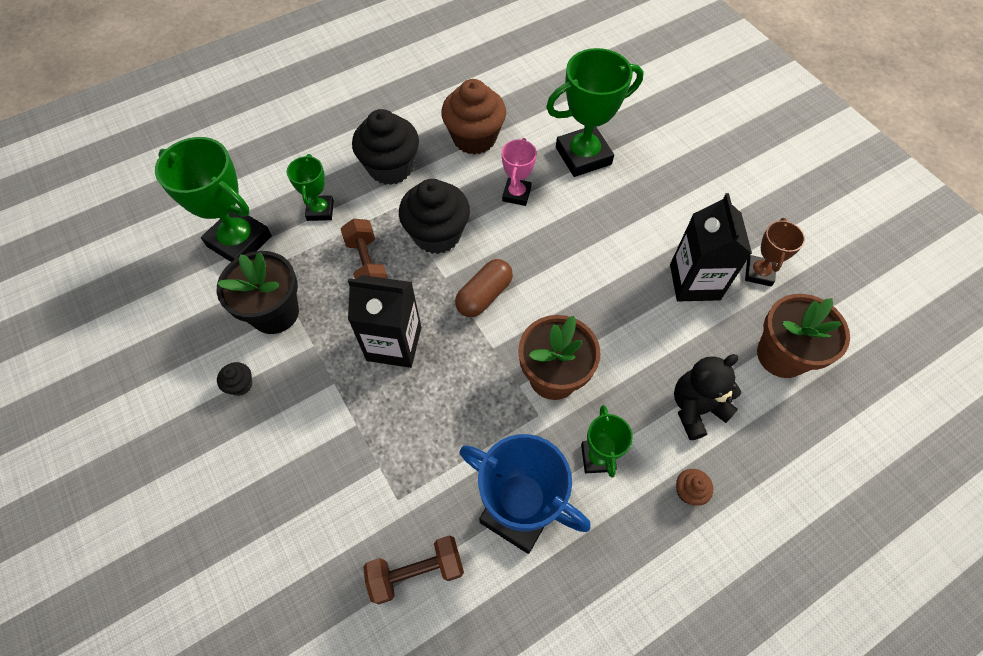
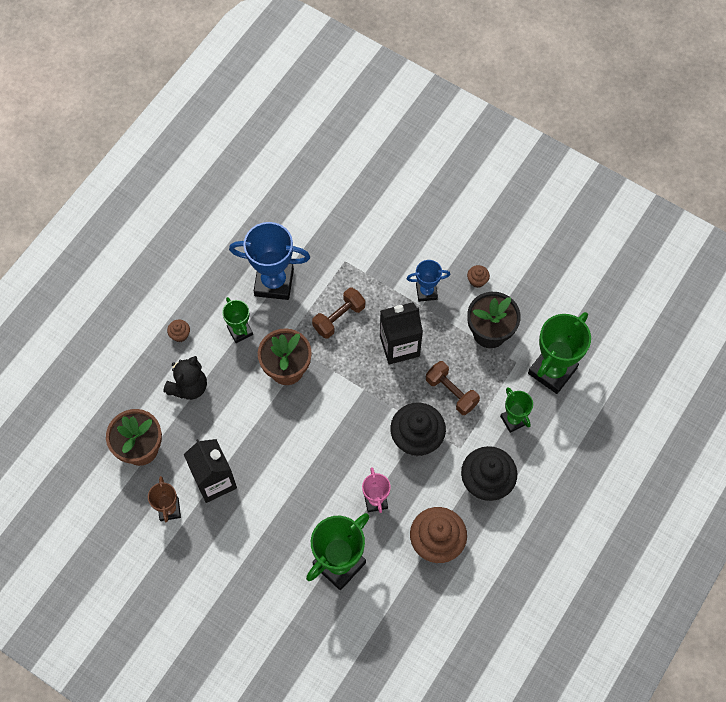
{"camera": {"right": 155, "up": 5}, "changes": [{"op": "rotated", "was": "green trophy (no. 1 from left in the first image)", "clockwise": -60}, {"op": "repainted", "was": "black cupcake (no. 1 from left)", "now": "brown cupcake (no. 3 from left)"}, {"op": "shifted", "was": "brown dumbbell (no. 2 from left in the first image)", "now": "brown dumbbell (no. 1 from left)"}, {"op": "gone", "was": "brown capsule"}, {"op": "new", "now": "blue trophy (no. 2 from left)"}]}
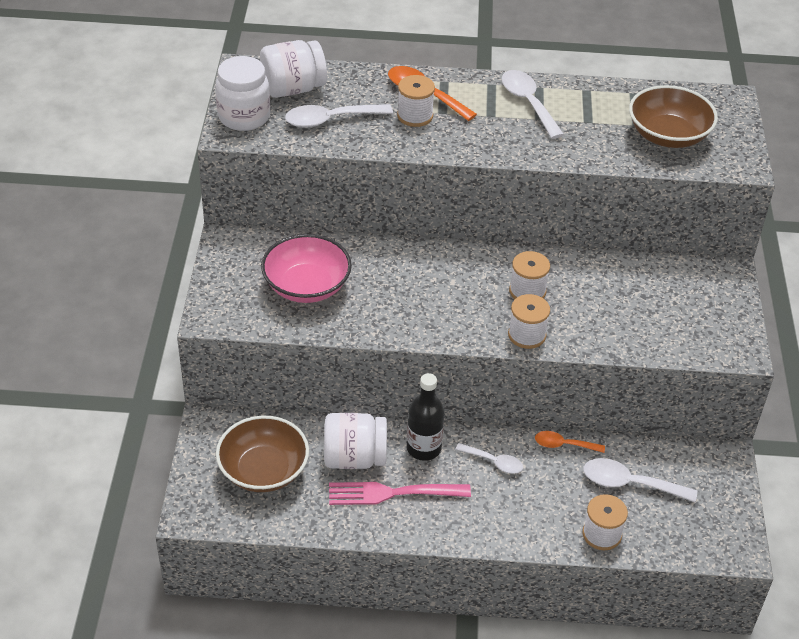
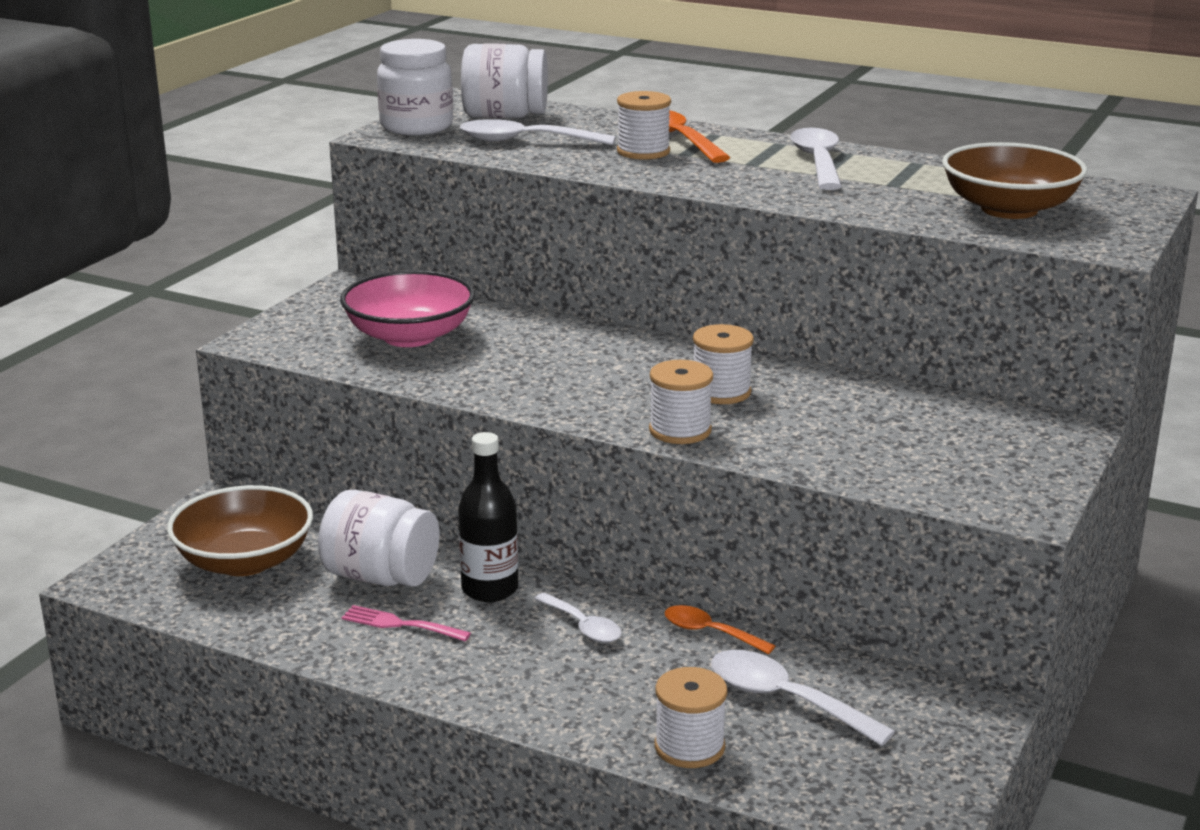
{"camera": {"right": 25, "up": -20}, "changes": [{"op": "scaled", "was": "pink fork", "ratio": 0.58}]}
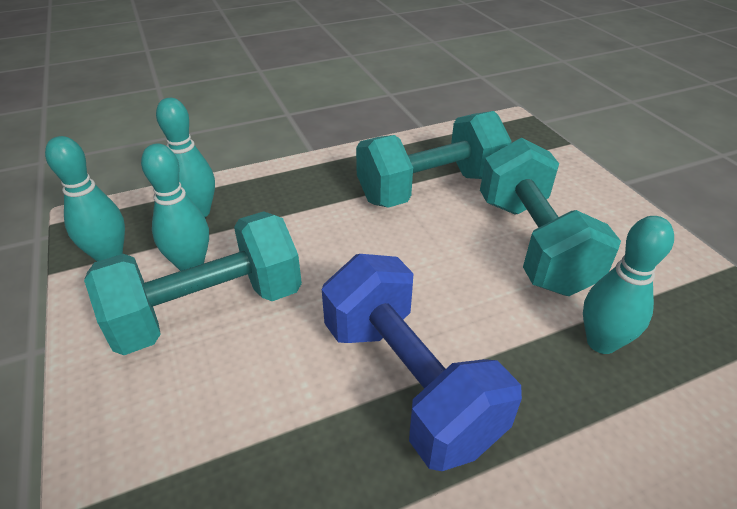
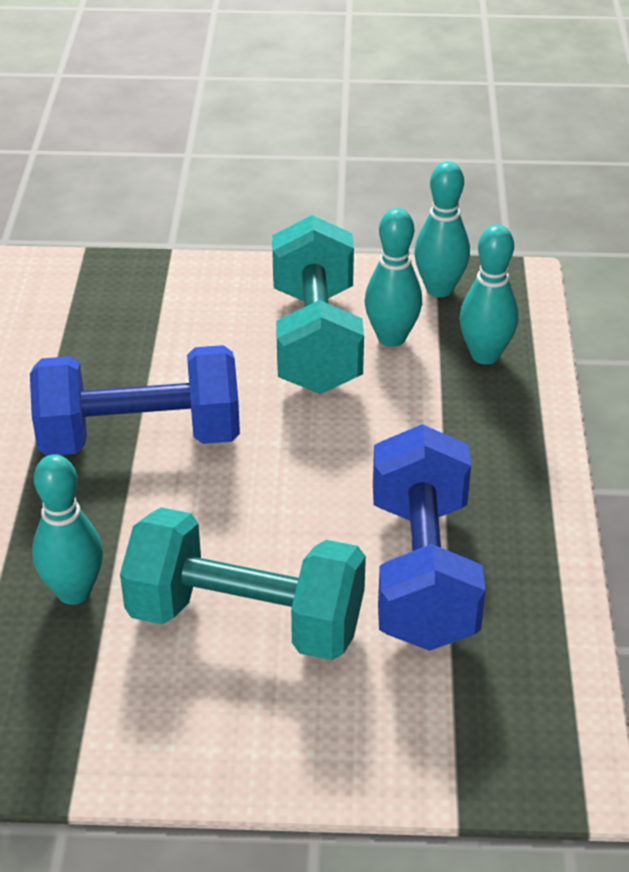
{"camera": {"right": 115, "up": 0}, "changes": [{"op": "repainted", "was": "turquoise dumbbell (no. 2 from left)", "now": "blue dumbbell (no. 2 from left)"}]}
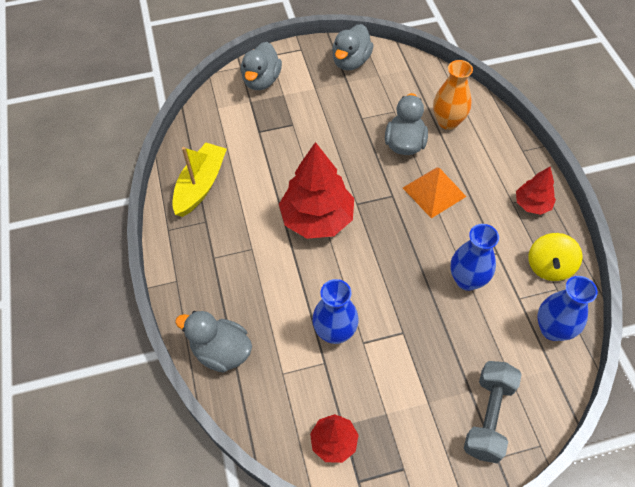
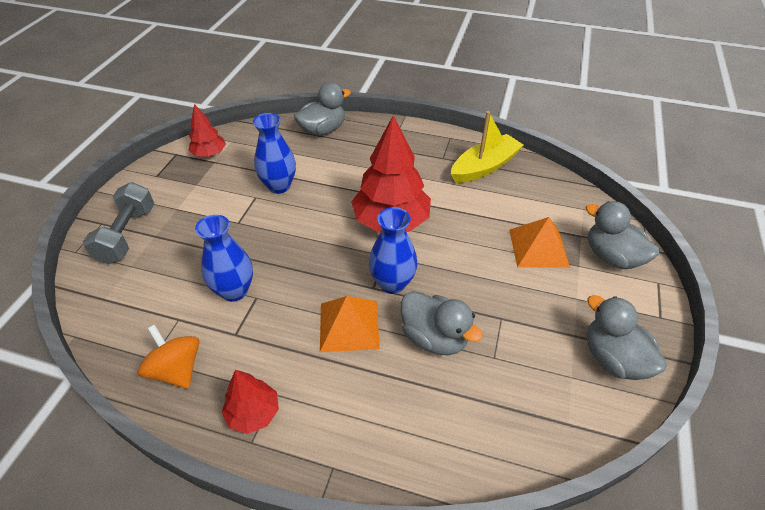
{"camera": {"right": 120, "up": -10}, "changes": [{"op": "rotated", "was": "yellow boat", "clockwise": -90}, {"op": "gone", "was": "orange vase"}, {"op": "rotated", "was": "grey dumbbell", "clockwise": 45}, {"op": "repainted", "was": "yellow spinning top", "now": "orange spinning top"}, {"op": "shifted", "was": "blue vase (no. 3 from left)"}, {"op": "new", "now": "orange pyramid (no. 2 from left)"}]}
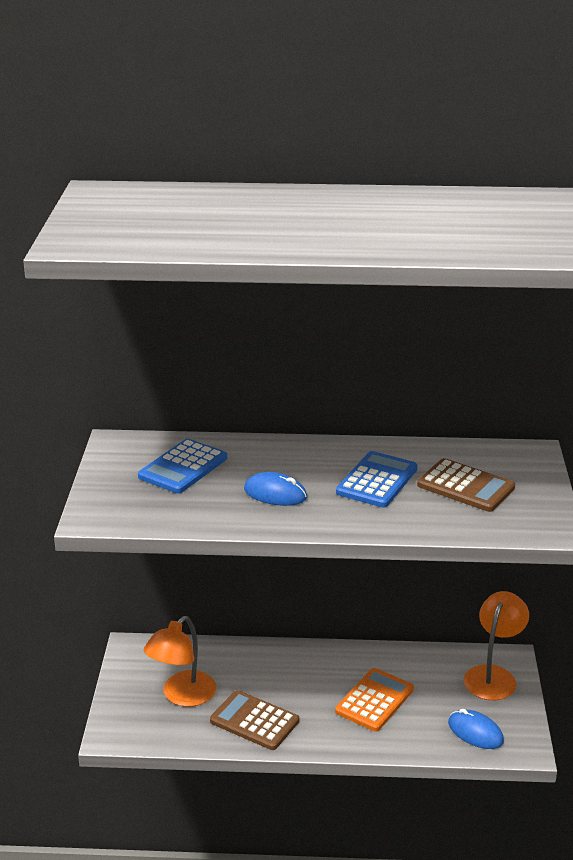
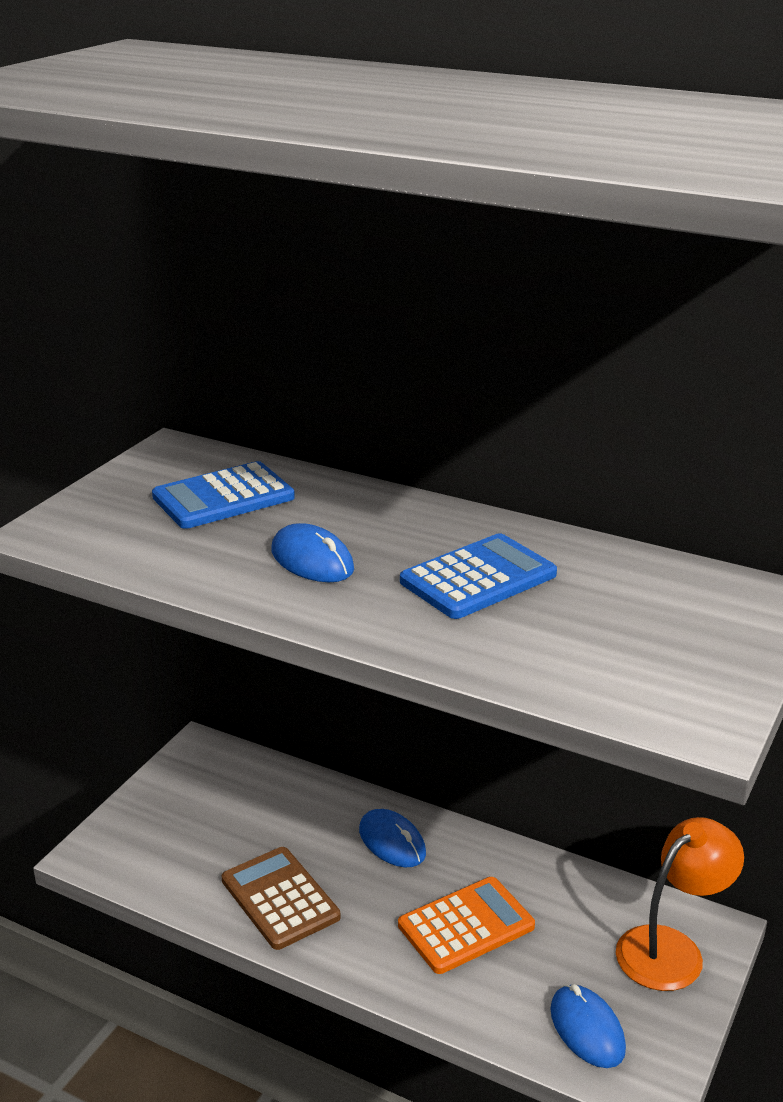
{"camera": {"right": 25, "up": 0}, "changes": [{"op": "gone", "was": "orange lamp (no. 1 from left)"}, {"op": "gone", "was": "brown calculator (no. 2 from left)"}, {"op": "new", "now": "blue mouse (no. 2 from left)"}]}
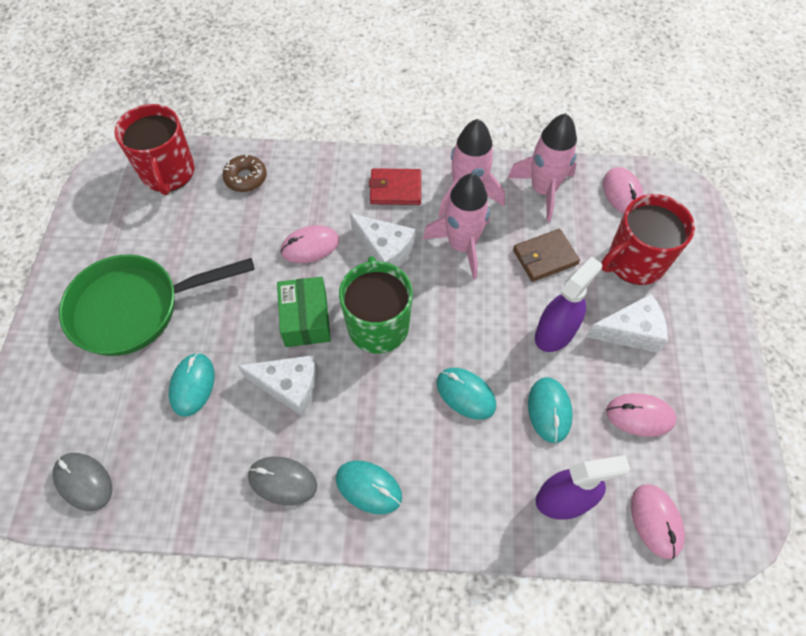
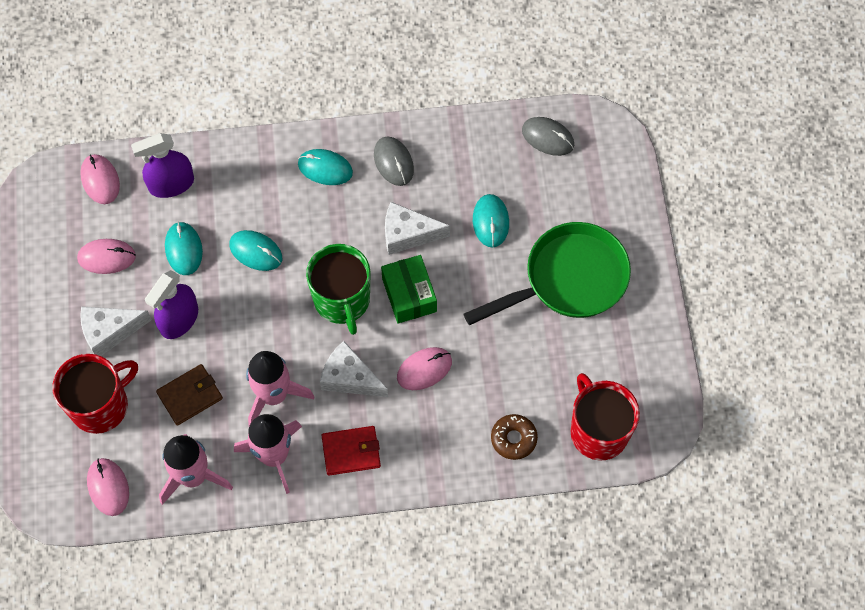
{"camera": {"right": 170, "up": 5}, "changes": [{"op": "rotated", "was": "grey mouse (no. 2 from left in the first image)", "clockwise": 60}]}
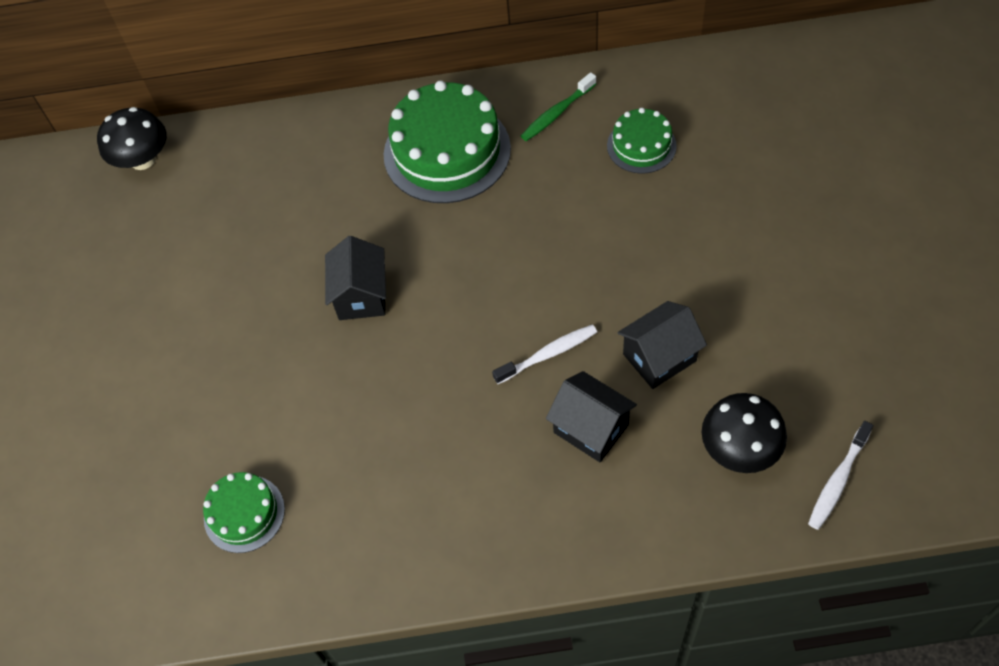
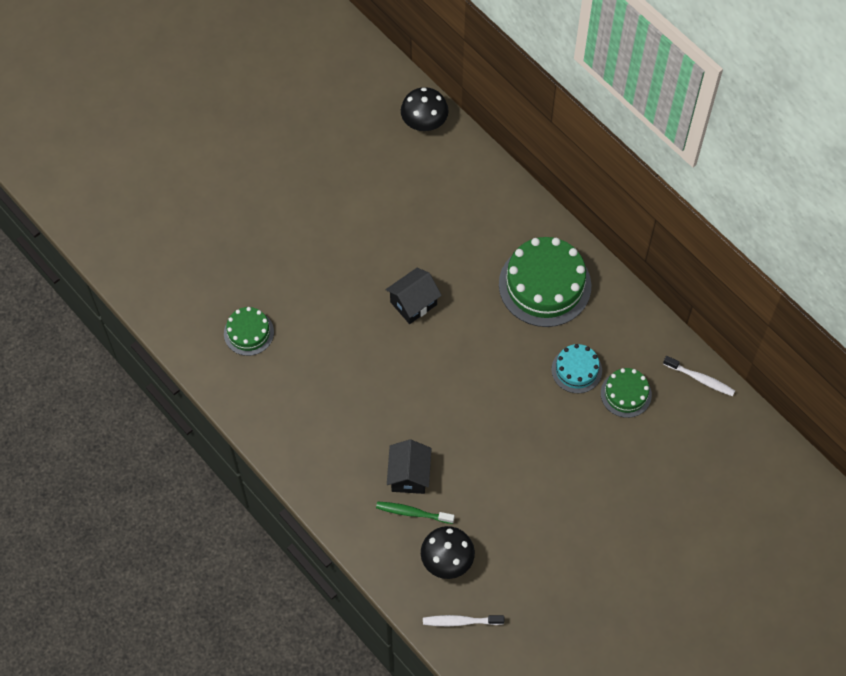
{"camera": {"right": 50, "up": 5}, "changes": [{"op": "shifted", "was": "white toothbrush (no. 1 from left in the first image)", "now": "white toothbrush (no. 2 from left)"}, {"op": "shifted", "was": "green toothbrush"}, {"op": "gone", "was": "black house (no. 3 from left)"}, {"op": "new", "now": "turquoise cake"}]}
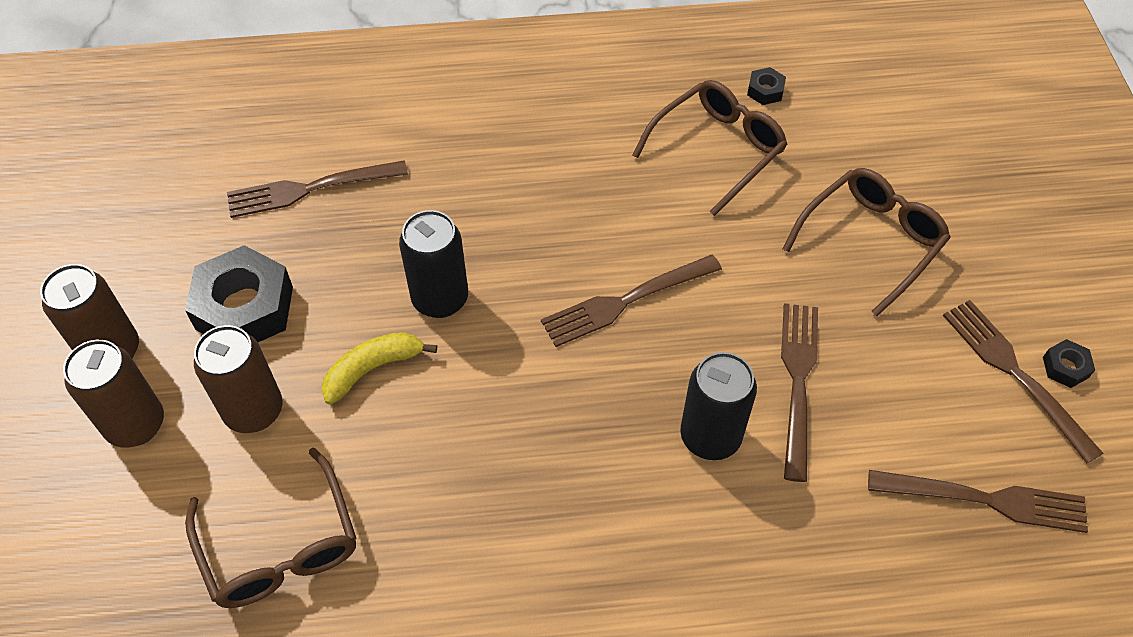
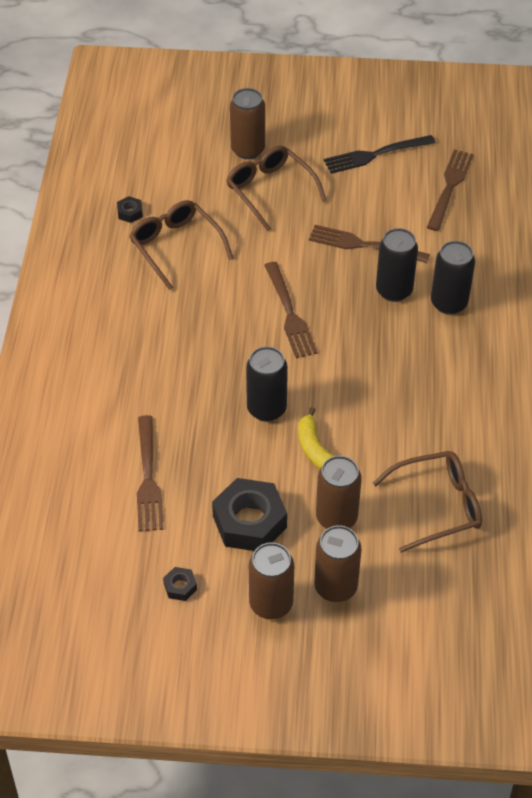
{"camera": {"right": -80, "up": -5}, "changes": [{"op": "repainted", "was": "brown fork (no. 5 from left)", "now": "black fork"}, {"op": "shifted", "was": "black nut (no. 3 from left in the first image)", "now": "black nut (no. 2 from left)"}, {"op": "new", "now": "brown can (no. 1 from left)"}, {"op": "new", "now": "black can (no. 3 from left)"}]}
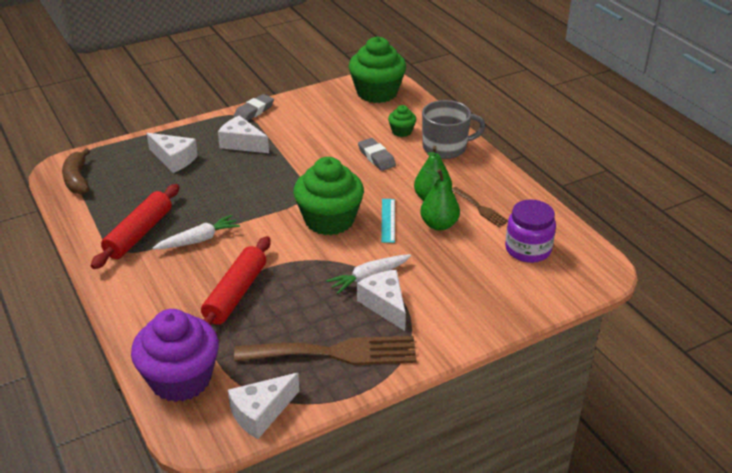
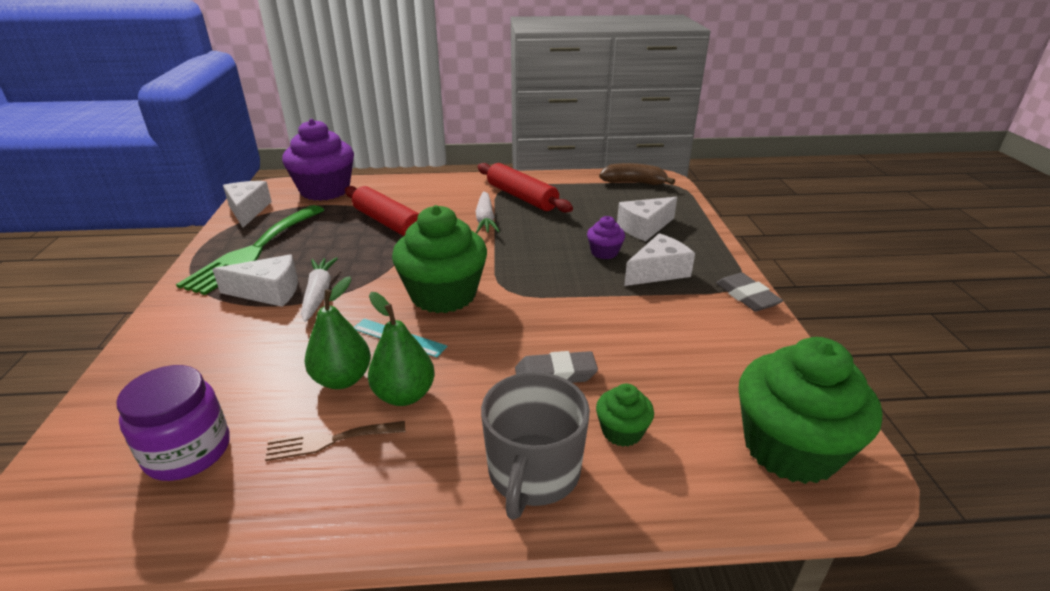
{"camera": {"right": 115, "up": -5}, "changes": [{"op": "repainted", "was": "brown fork (no. 1 from left)", "now": "green fork"}, {"op": "new", "now": "purple cupcake (no. 2 from left)"}]}
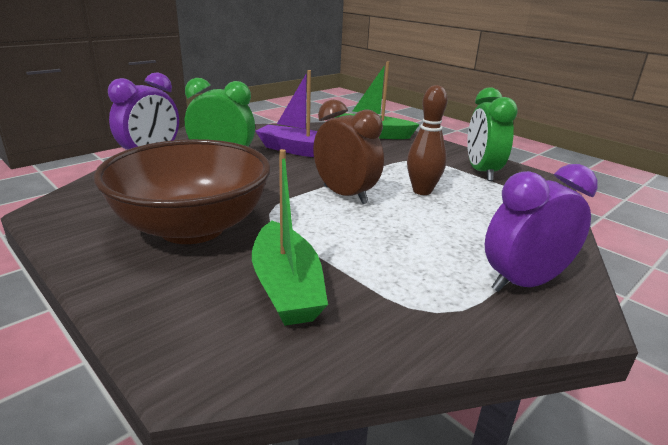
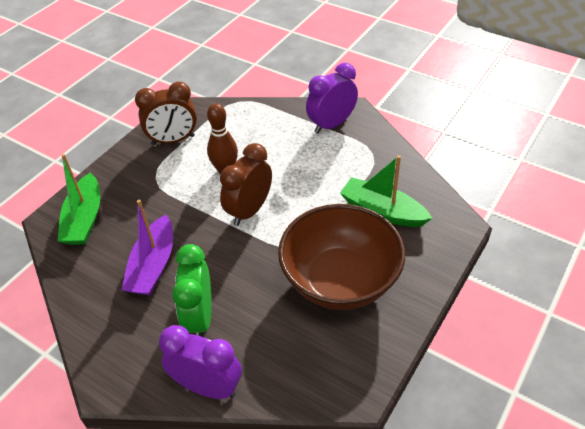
{"camera": {"right": -100, "up": 20}, "changes": [{"op": "rotated", "was": "green boat (no. 1 from left in the first image)", "clockwise": -120}, {"op": "repainted", "was": "green clock (no. 2 from left)", "now": "brown clock (no. 1 from left)"}, {"op": "rotated", "was": "purple clock (no. 2 from left)", "clockwise": 90}]}
